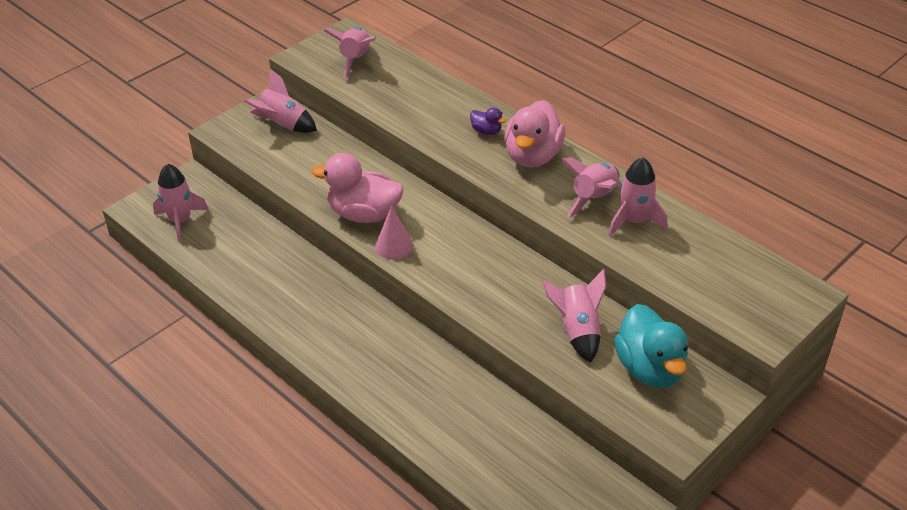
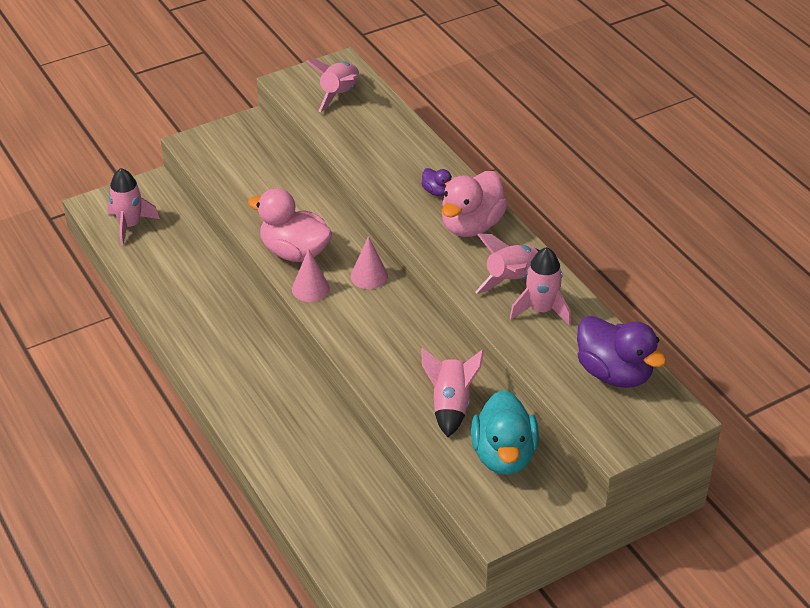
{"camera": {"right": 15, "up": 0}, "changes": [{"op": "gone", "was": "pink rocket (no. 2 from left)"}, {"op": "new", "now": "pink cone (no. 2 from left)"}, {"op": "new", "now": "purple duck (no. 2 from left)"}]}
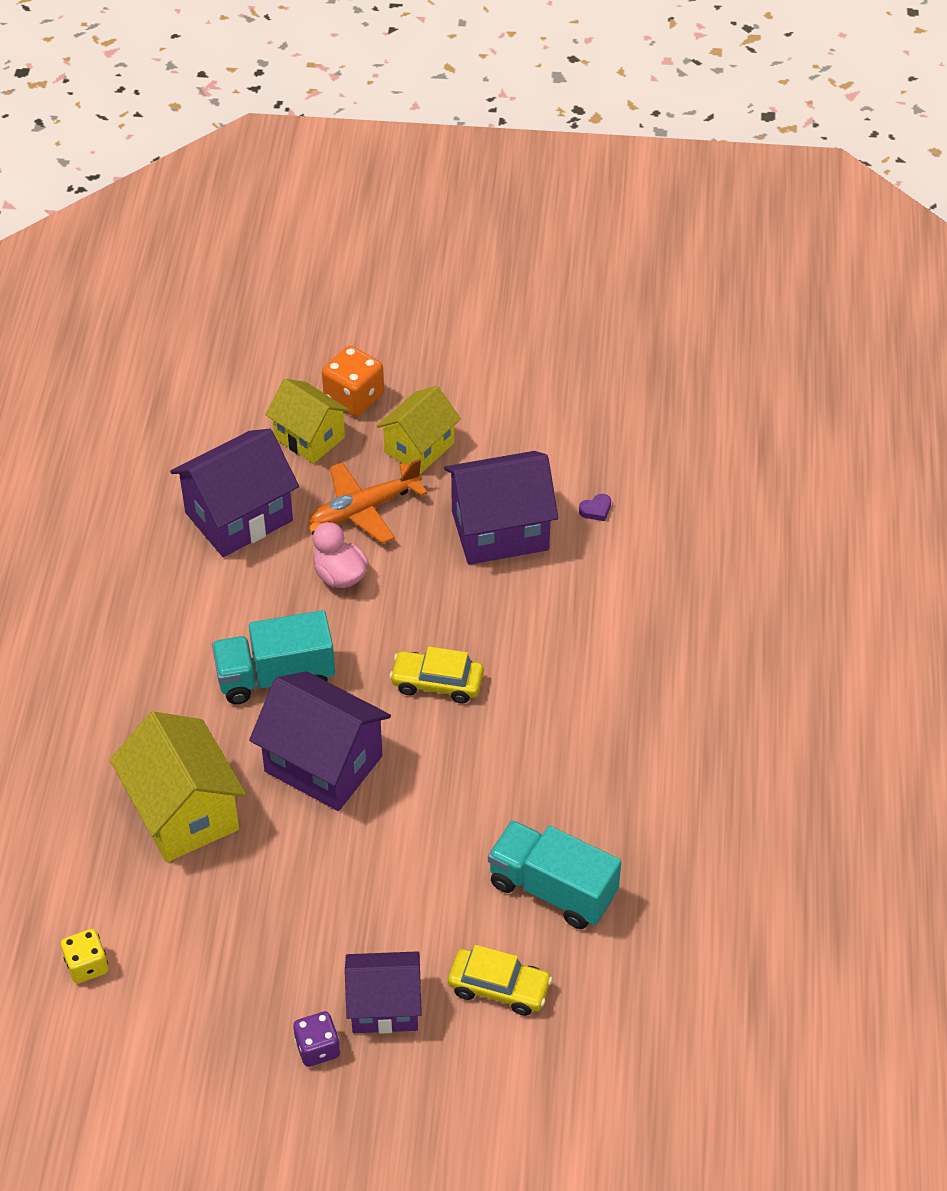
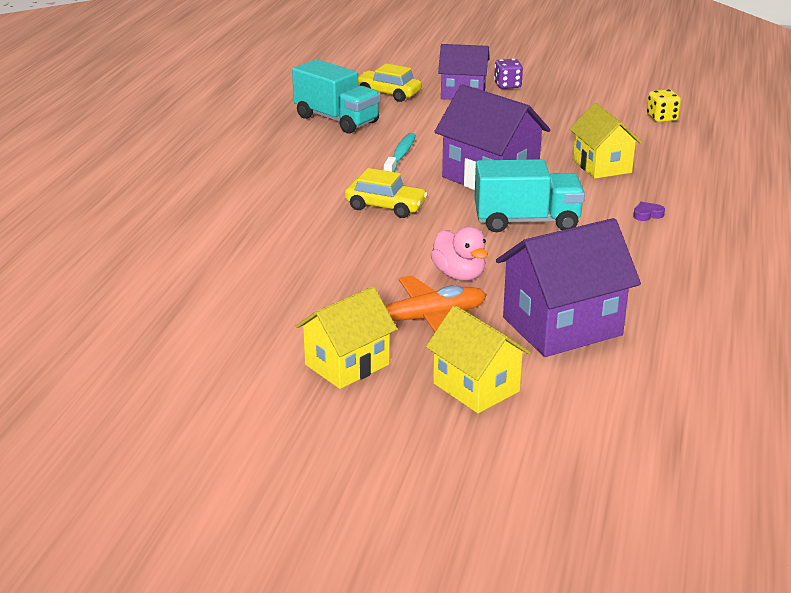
{"camera": {"right": -170, "up": -20}, "changes": [{"op": "scaled", "was": "yellow house (no. 1 from left in the first image)", "ratio": 0.67}, {"op": "gone", "was": "orange dice"}, {"op": "gone", "was": "purple house (no. 4 from left)"}, {"op": "shifted", "was": "purple heart"}, {"op": "new", "now": "turquoise toothbrush"}]}
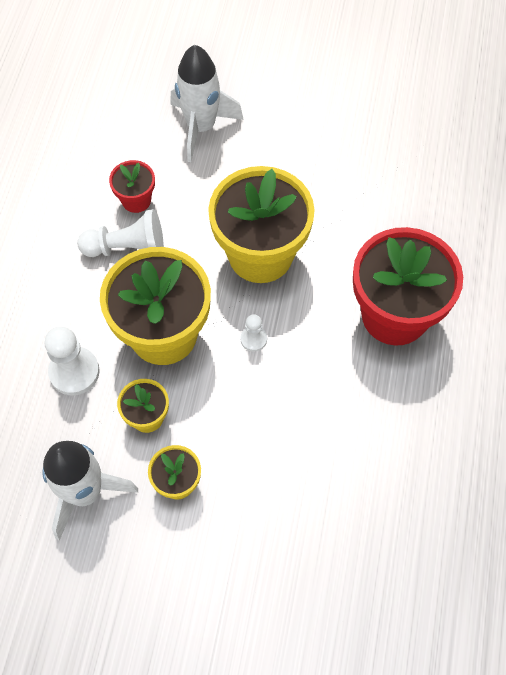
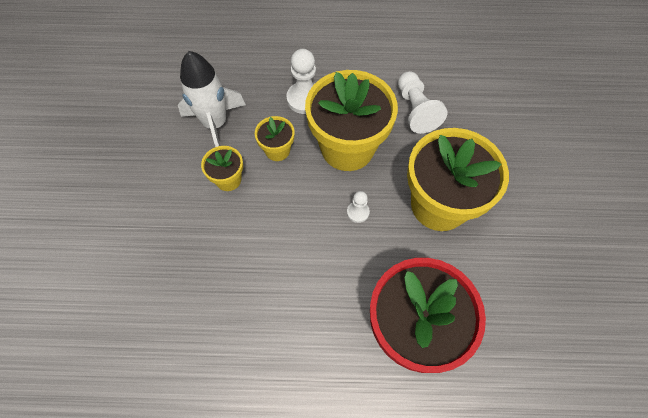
{"camera": {"right": 80, "up": 0}, "changes": [{"op": "gone", "was": "red flower pot (no. 1 from left)"}, {"op": "gone", "was": "white rocket (no. 2 from left)"}]}
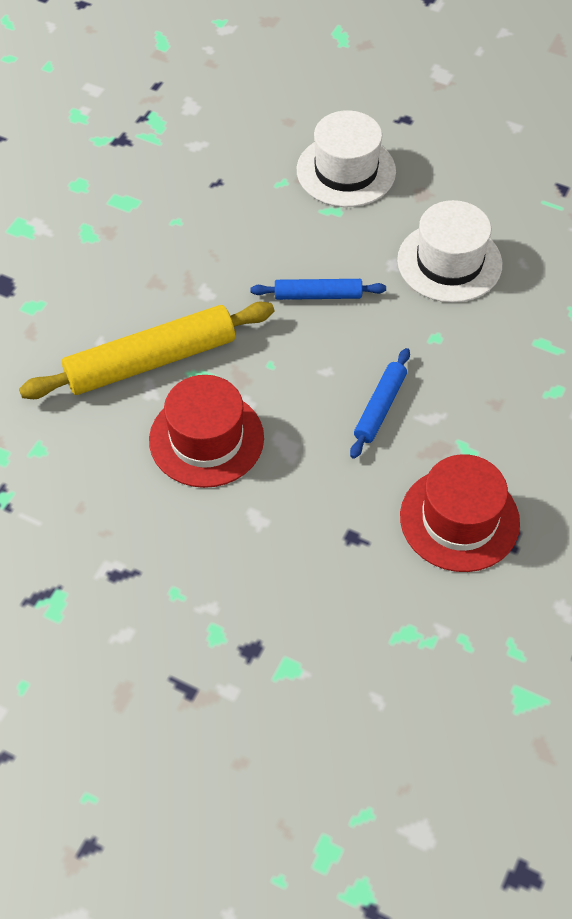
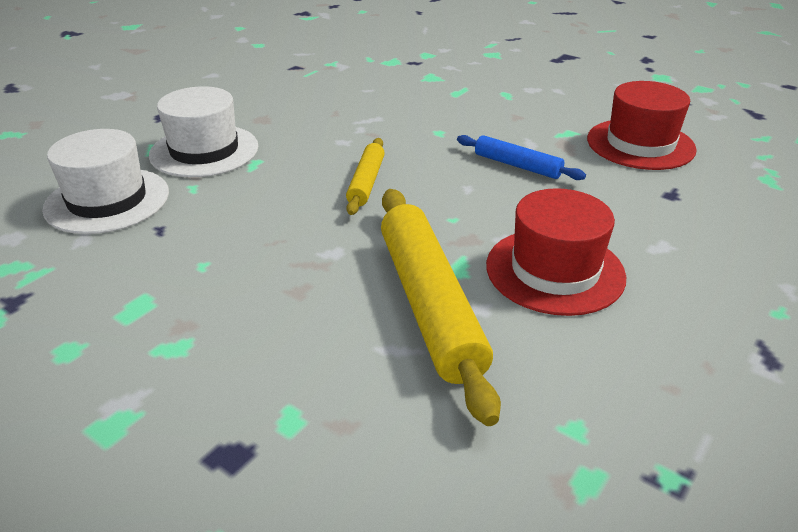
{"camera": {"right": -80, "up": -20}, "changes": [{"op": "repainted", "was": "blue rolling pin (no. 1 from left)", "now": "yellow rolling pin (no. 1 from left)"}, {"op": "shifted", "was": "white hat (no. 2 from left in the first image)", "now": "white hat (no. 1 from left)"}]}
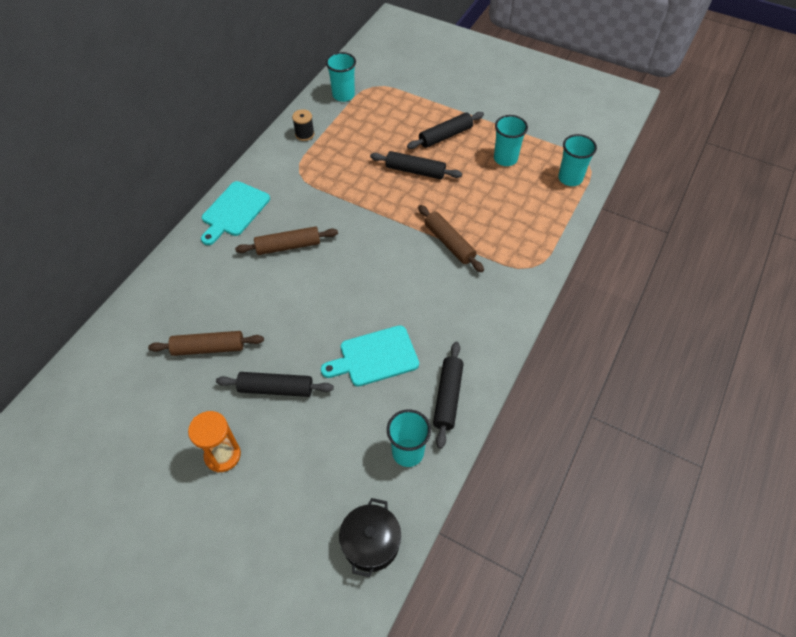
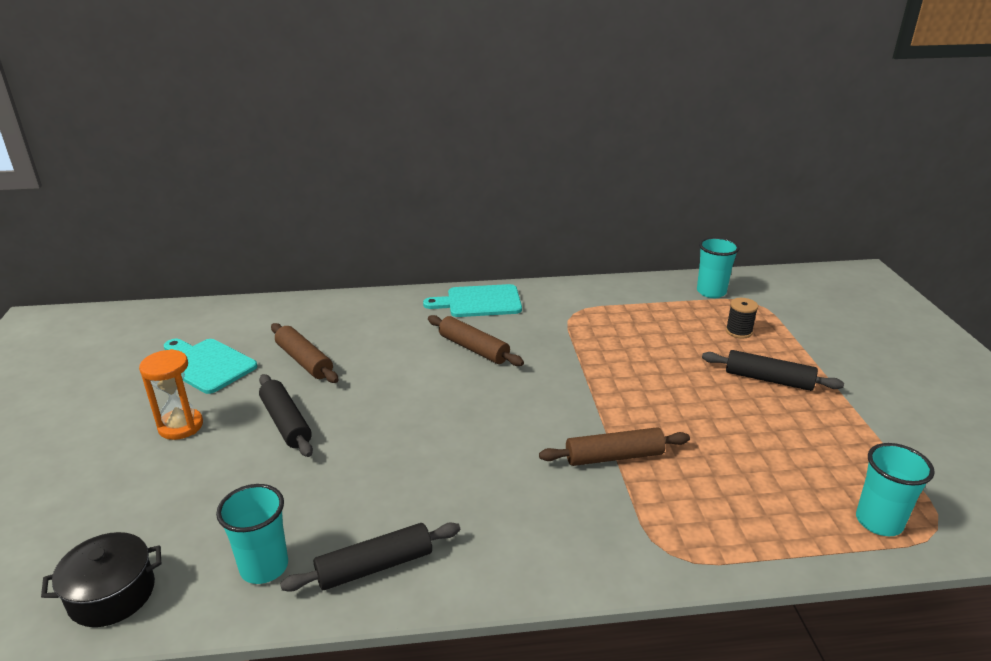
{"camera": {"right": 55, "up": -25}, "changes": [{"op": "shifted", "was": "black spool"}, {"op": "shifted", "was": "turquoise cutting board (no. 2 from left in the first image)", "now": "turquoise cutting board (no. 1 from left)"}, {"op": "gone", "was": "black rolling pin (no. 2 from left)"}, {"op": "rotated", "was": "brown rolling pin (no. 3 from left)", "clockwise": 60}, {"op": "gone", "was": "turquoise cup (no. 3 from left)"}]}
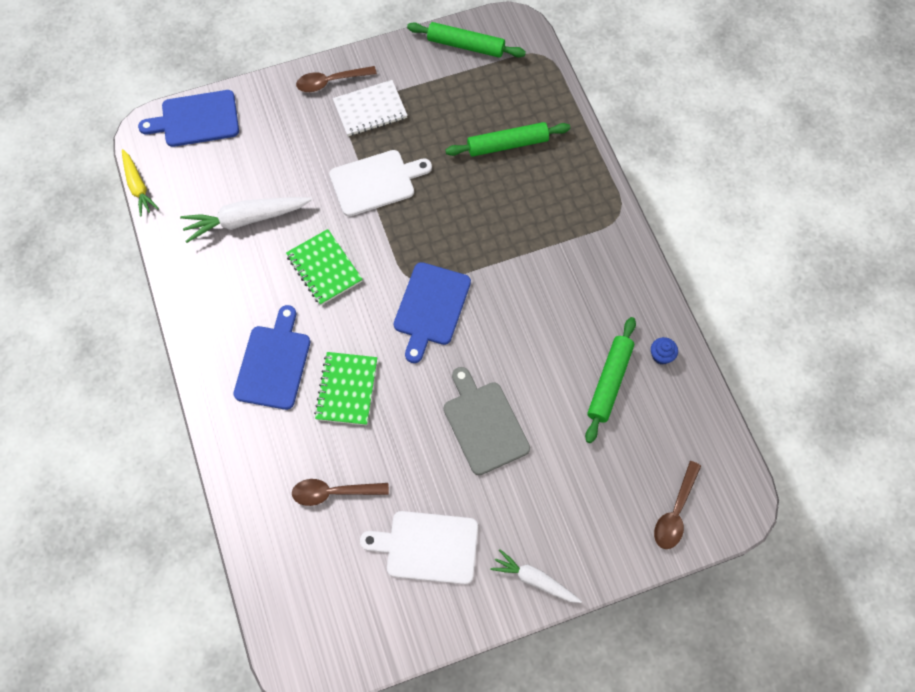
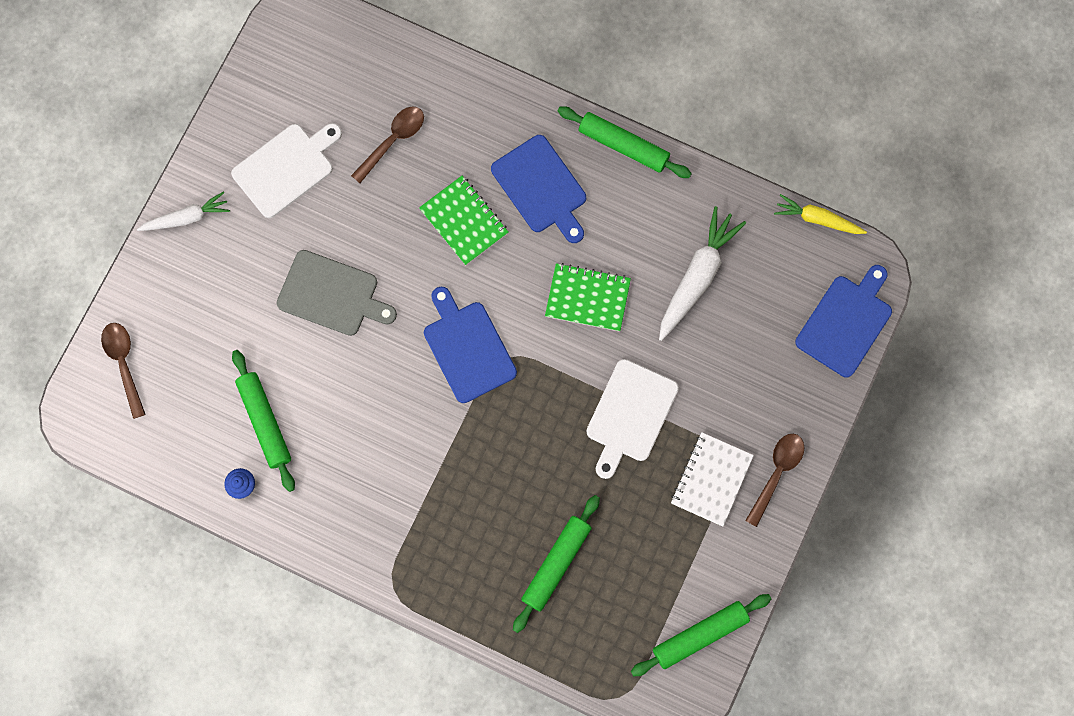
{"camera": {"right": 135, "up": 10}, "changes": [{"op": "new", "now": "green rolling pin (no. 3 from left)"}]}
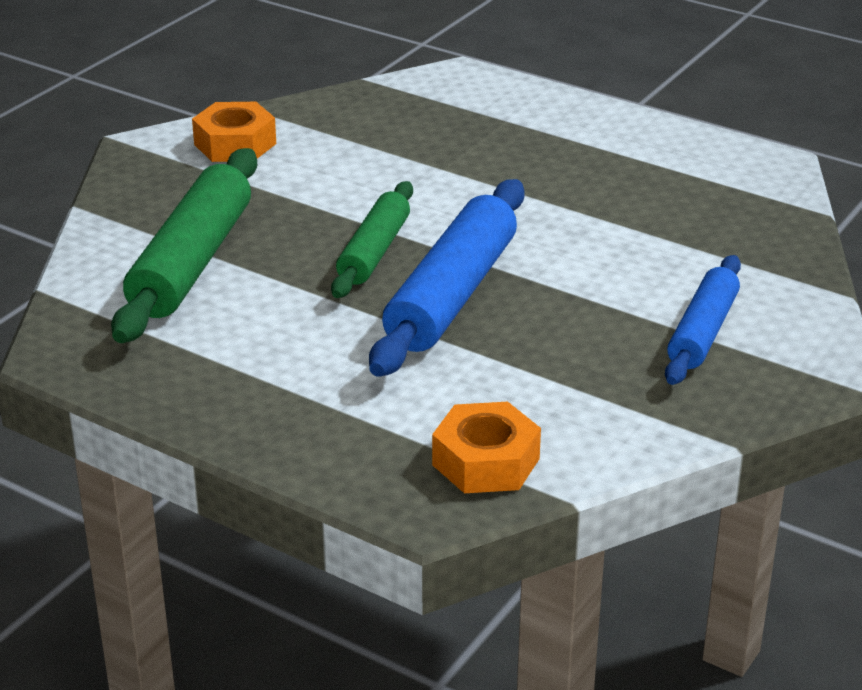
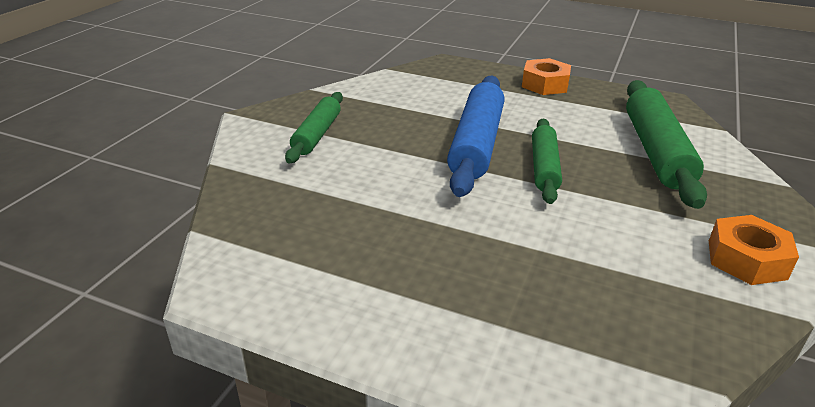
{"camera": {"right": 170, "up": 0}, "changes": [{"op": "shifted", "was": "orange nut (no. 2 from left in the first image)", "now": "orange nut (no. 1 from left)"}, {"op": "repainted", "was": "blue rolling pin (no. 2 from left)", "now": "green rolling pin (no. 1 from left)"}]}
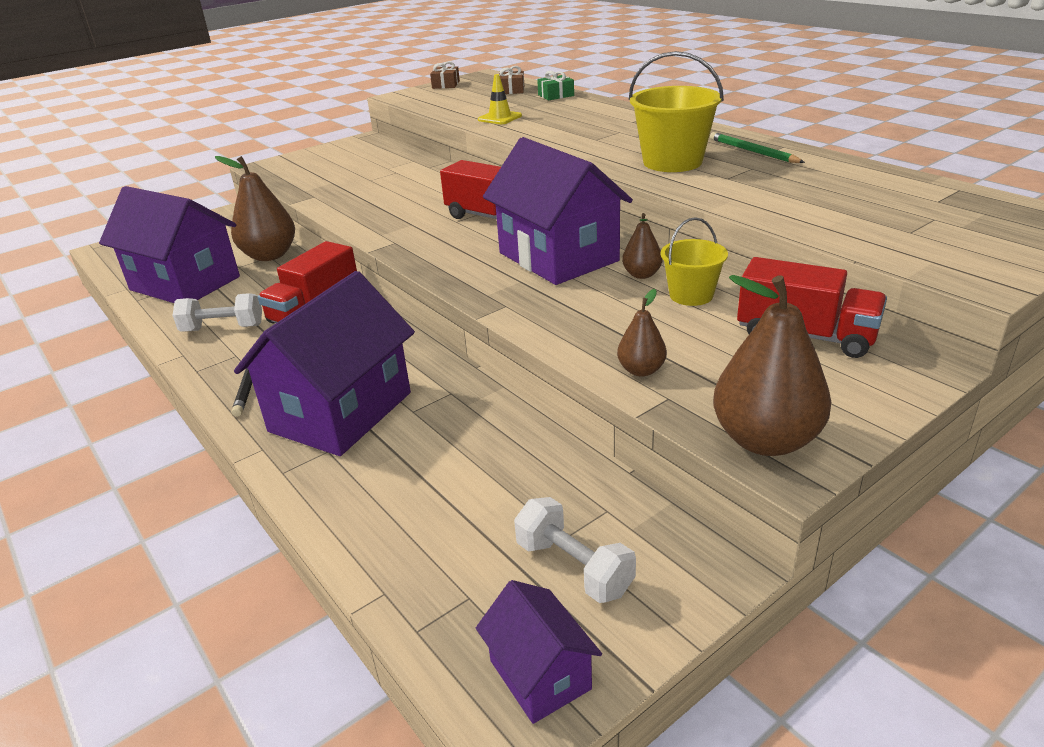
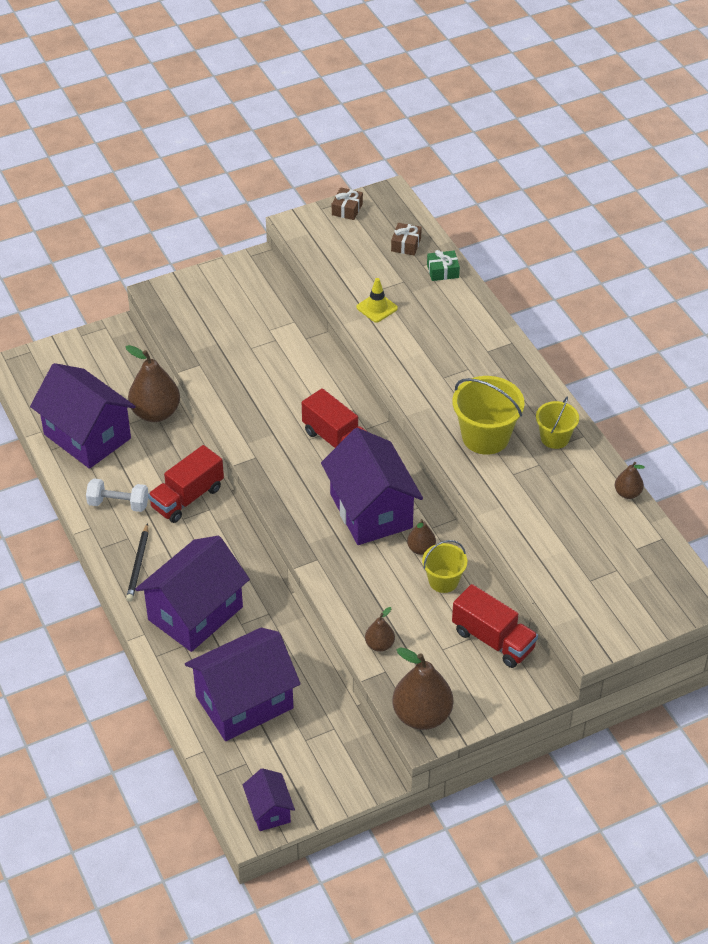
{"camera": {"right": 10, "up": 15}, "changes": [{"op": "gone", "was": "white dumbbell (no. 2 from left)"}, {"op": "swapped", "was": "green pencil", "now": "yellow bucket (no. 3 from left)"}, {"op": "new", "now": "purple house (no. 3 from left)"}, {"op": "new", "now": "brown pear (no. 5 from left)"}]}
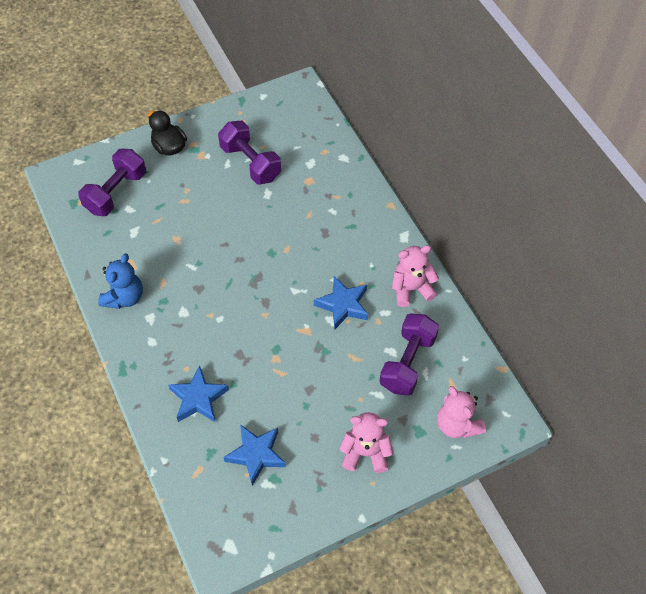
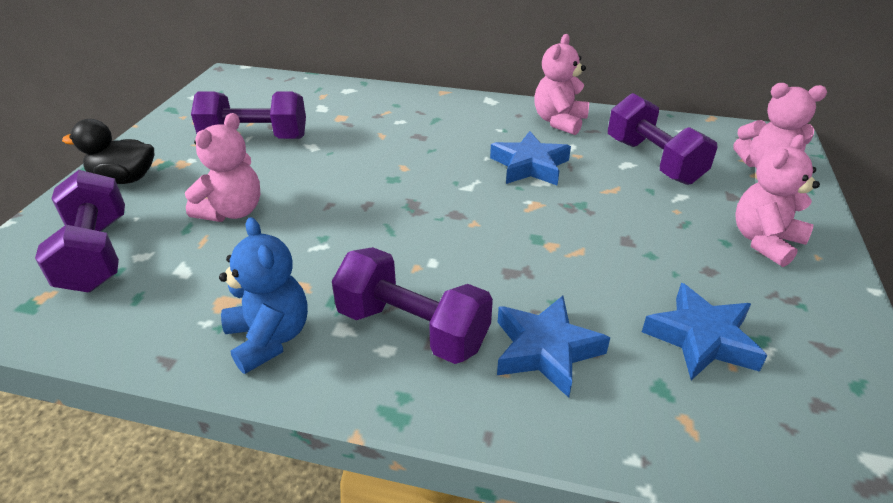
{"camera": {"right": -50, "up": -20}, "changes": [{"op": "new", "now": "pink teddy bear (no. 1 from left)"}, {"op": "new", "now": "purple dumbbell (no. 3 from left)"}]}
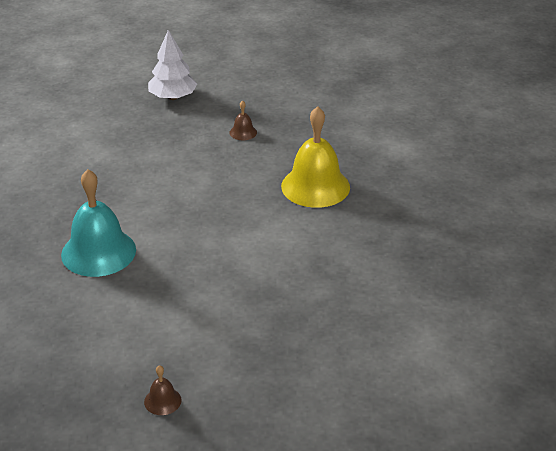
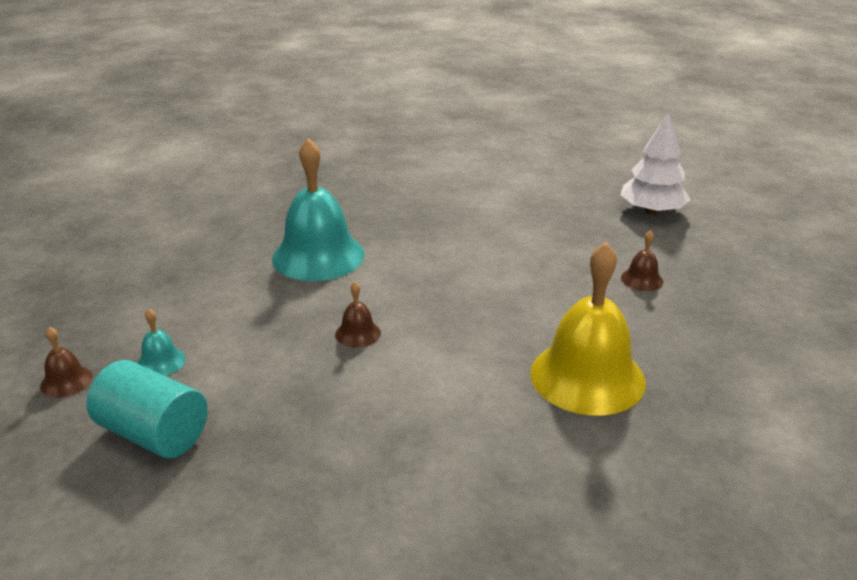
{"camera": {"right": 65, "up": -5}, "changes": [{"op": "new", "now": "turquoise cylinder"}, {"op": "new", "now": "turquoise bell (no. 1 from left)"}, {"op": "new", "now": "brown bell (no. 2 from left)"}]}
